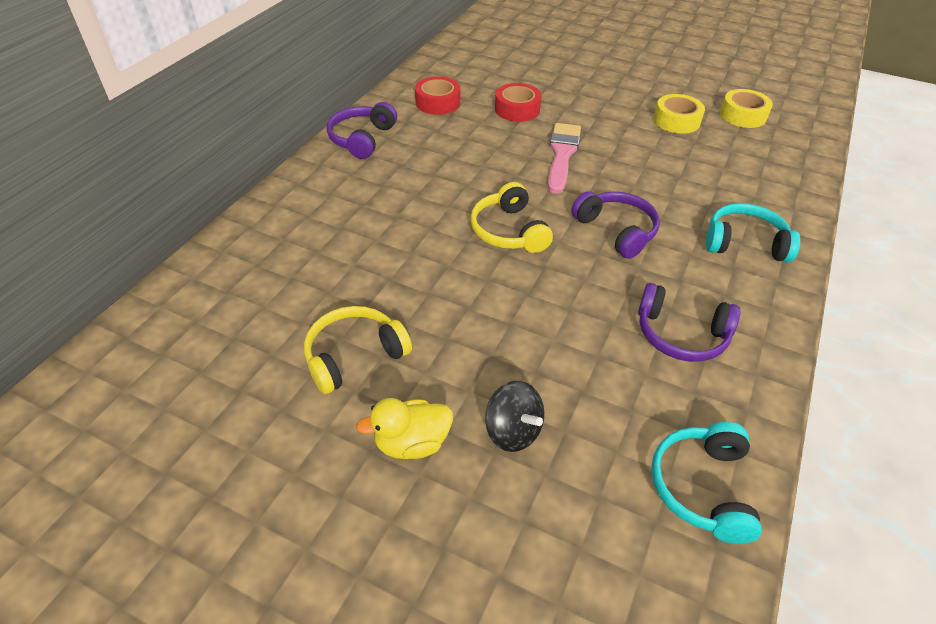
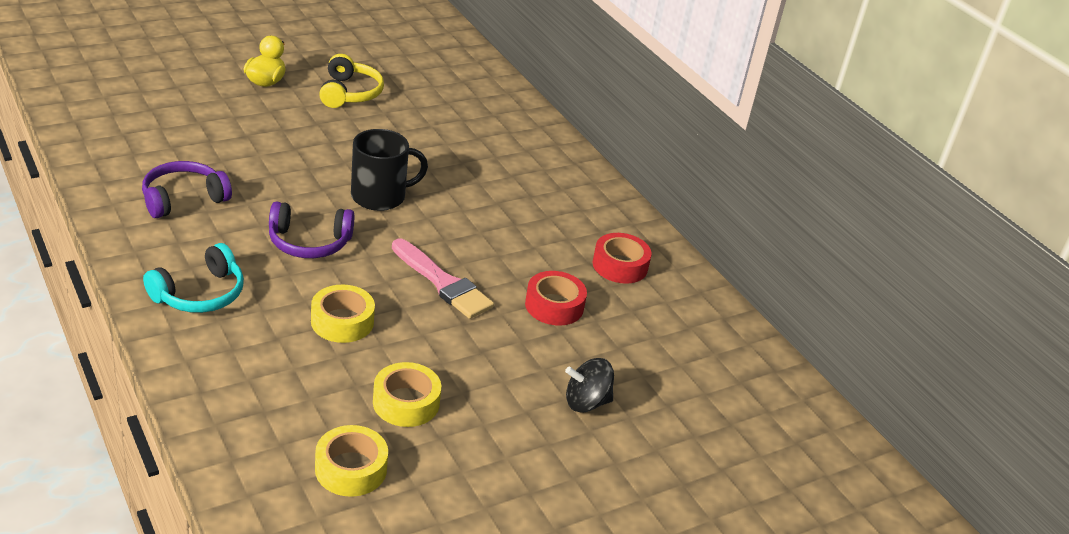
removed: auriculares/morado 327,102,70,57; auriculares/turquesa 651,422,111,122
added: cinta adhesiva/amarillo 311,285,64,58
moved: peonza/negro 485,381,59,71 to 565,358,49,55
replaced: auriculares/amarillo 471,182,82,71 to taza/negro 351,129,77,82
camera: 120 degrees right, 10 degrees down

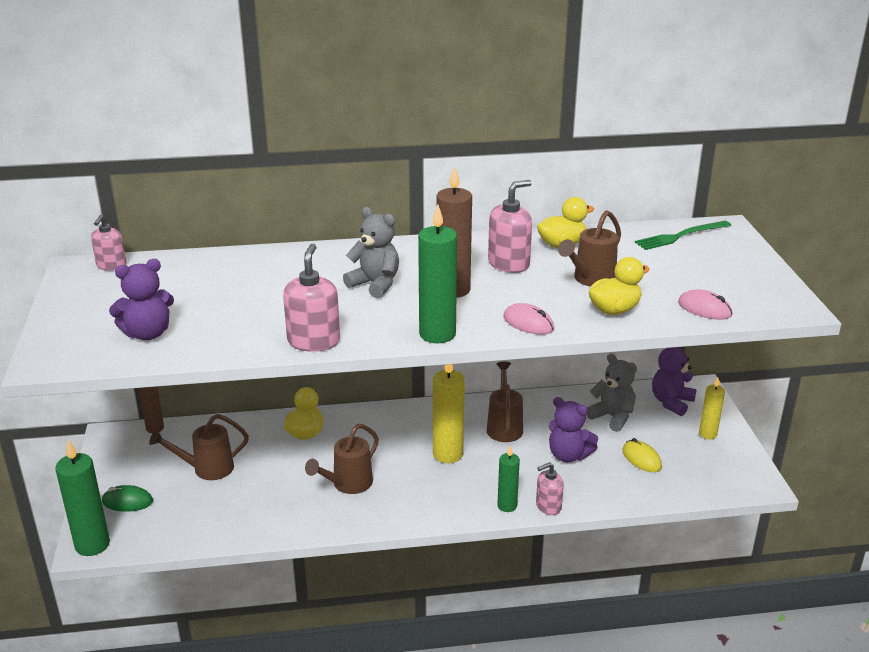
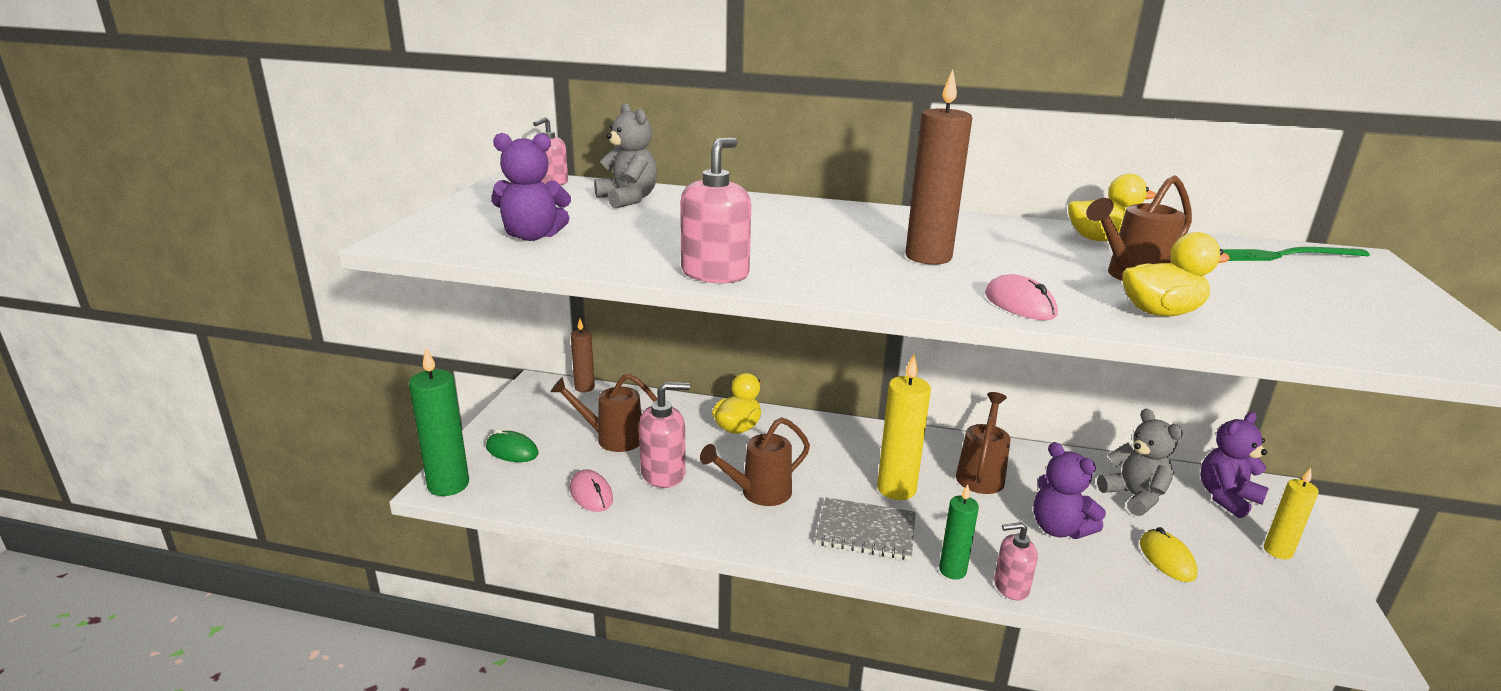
removed: vela/verde 418,204,39,139
added: cuaderno/gris 815,497,101,63
moved: osito/gris 343,207,56,91 to 594,103,63,105; dispensador de jabón/rosa 488,180,44,93 to 639,382,51,106; ratón/rosa 678,290,54,30 to 570,469,43,43
camera: 20 degrees right, 5 degrees down

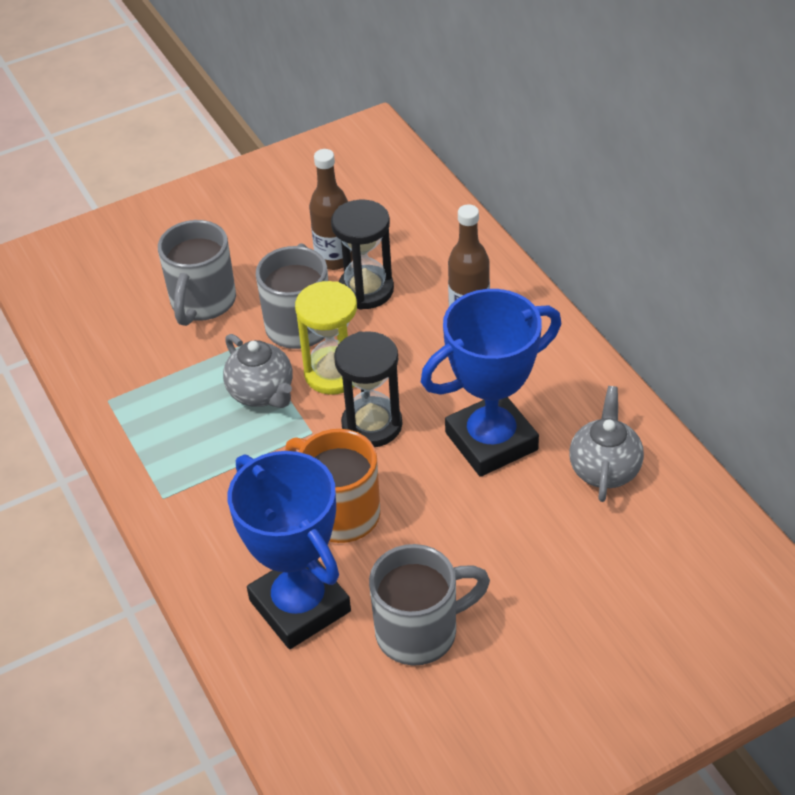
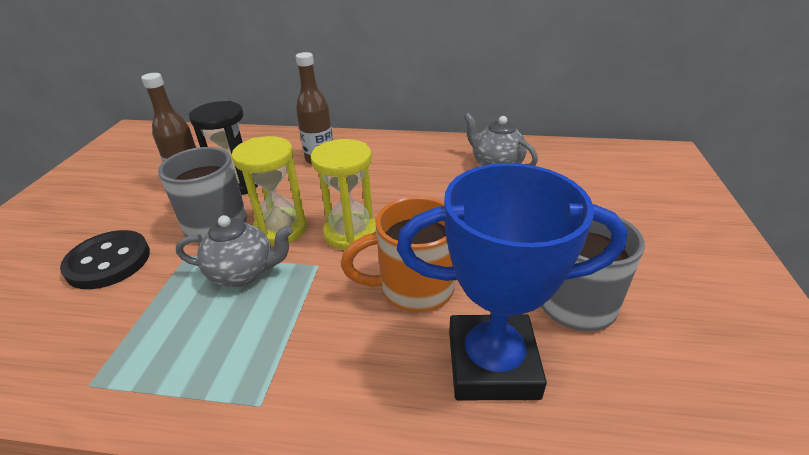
removed: trofeo/azul 421,289,140,188
replaced: taza/gris 158,220,78,106 to botón/negro 60,230,90,59
recoloured: reloj de arena/negro 334,331,68,116 to reloj de arena/amarillo 310,139,66,111
camera: 55 degrees left, 10 degrees down

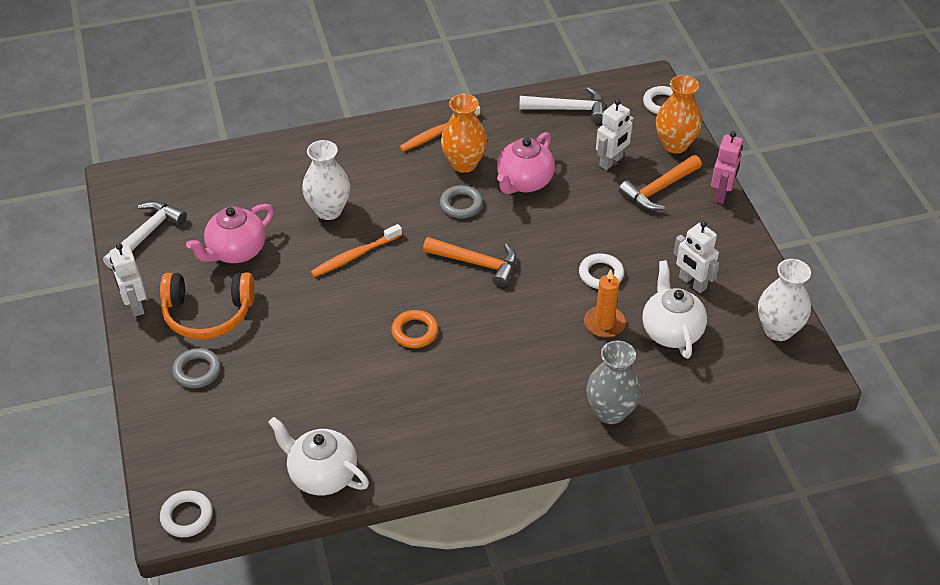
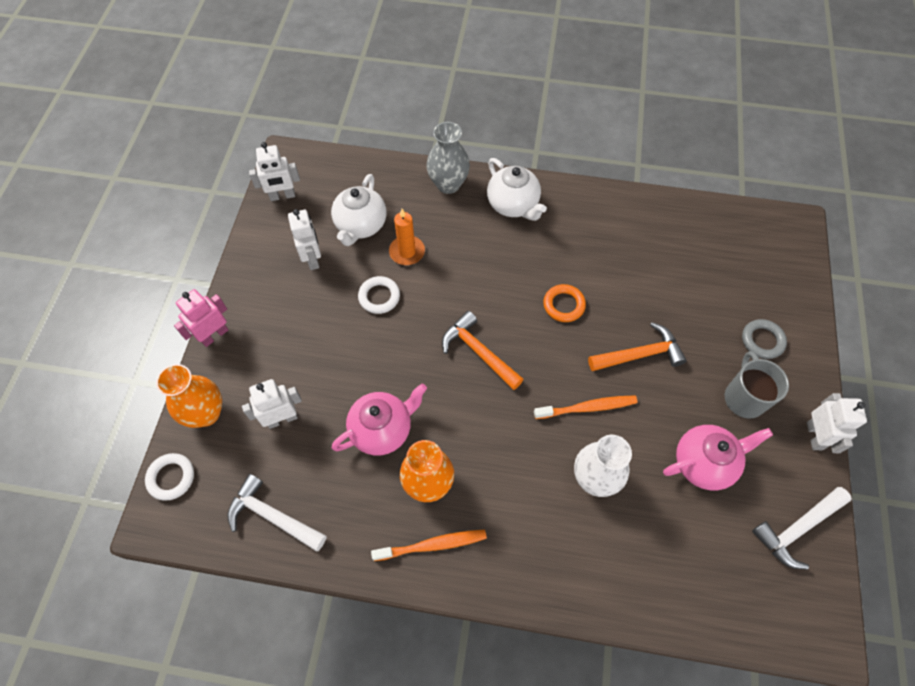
removed: anillo/blanco 160,491,53,46; anillo/gris 440,185,43,33
moved: tetera/blanco 268,417,101,78 to 487,158,60,63; martillo/naranja 619,155,83,56 to 588,322,99,49
replaced: auriculares/naranja 160,273,95,66 to taza/gris 725,351,64,68; florero/blanco 758,259,53,82 to robot/blanco 249,142,51,59
camera: 155 degrees left, 15 degrees up

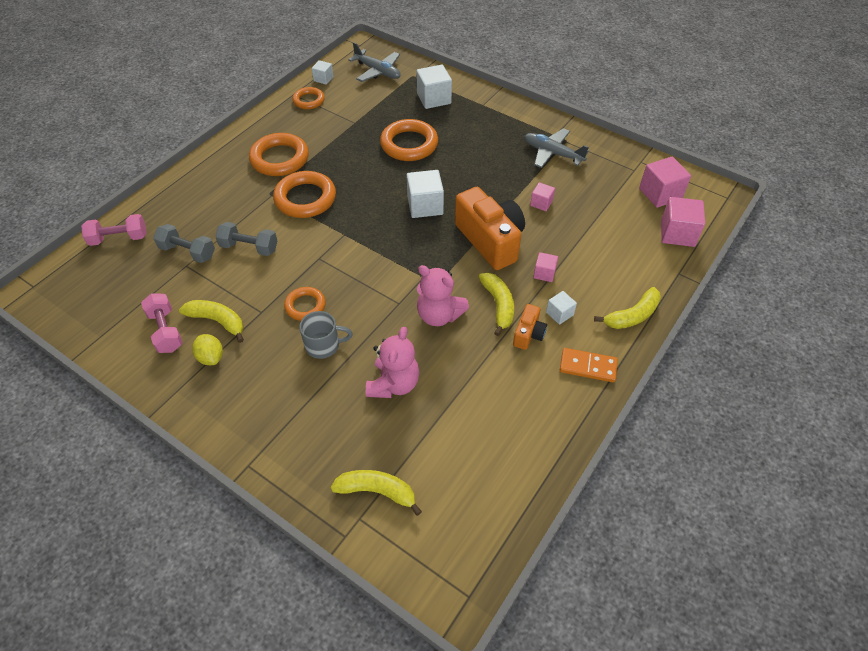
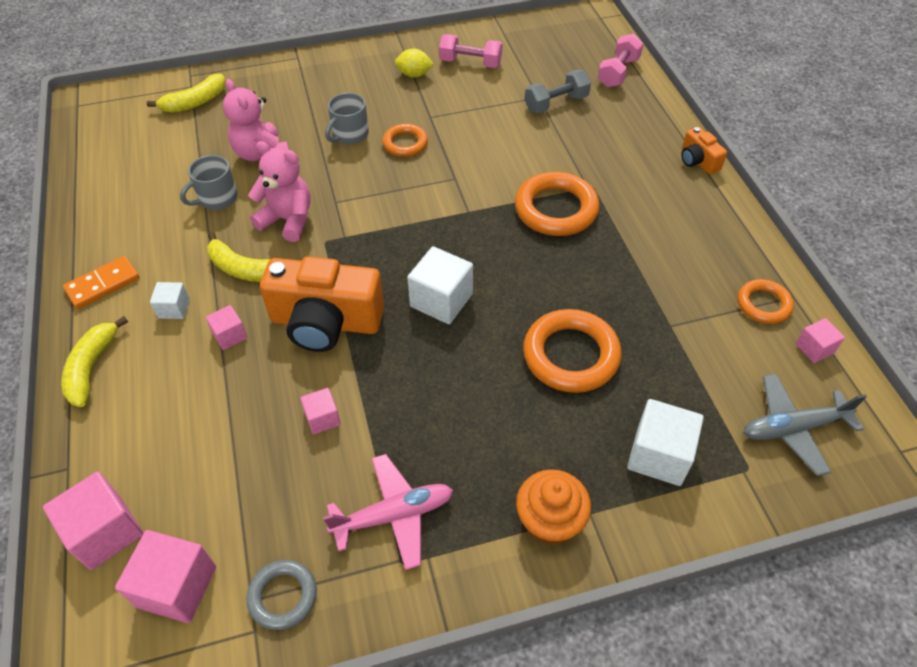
removed: plátano/amarillo 179,300,65,43; mancuerna/gris 215,222,62,34; anillo/naranja 249,133,60,43
added: taza/gris 180,155,58,55; anillo/gris 247,560,70,70; magdalena/naranja 516,469,75,76
moved: cámara/naranja 513,304,34,46 to 681,127,46,47
recoloured: cubo/blanco 312,60,22,25 to cubo/rosa 796,318,49,45; avión/gris 524,128,65,40 to avión/rosa 323,454,130,116
turned: osito/rosa 417,265,52,61 = 248,141,63,101 45 degrees clockwise
camera: 130 degrees right, 0 degrees up

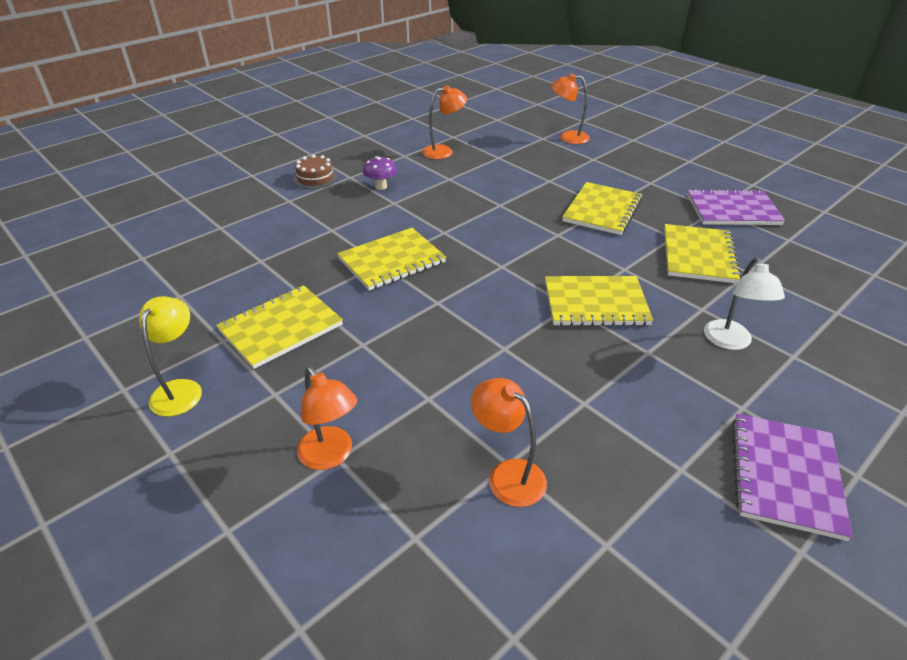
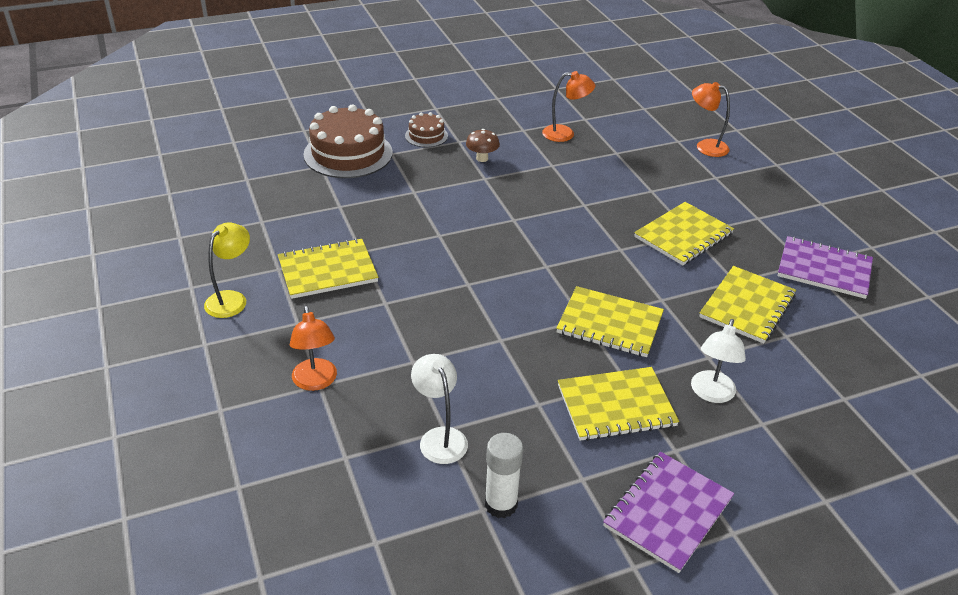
added: tarta/marrón 303,104,90,74; barra de pegamento/blanco 485,433,38,85
moved: cuaderno/amarillo 337,228,109,63 to 558,367,121,74
recoloured: seta/morado 363,156,34,34 to seta/marrón 466,129,34,33; lámpara/naranja 471,378,76,129 to lámpara/blanco 411,354,57,110
camera: 20 degrees right, 0 degrees up

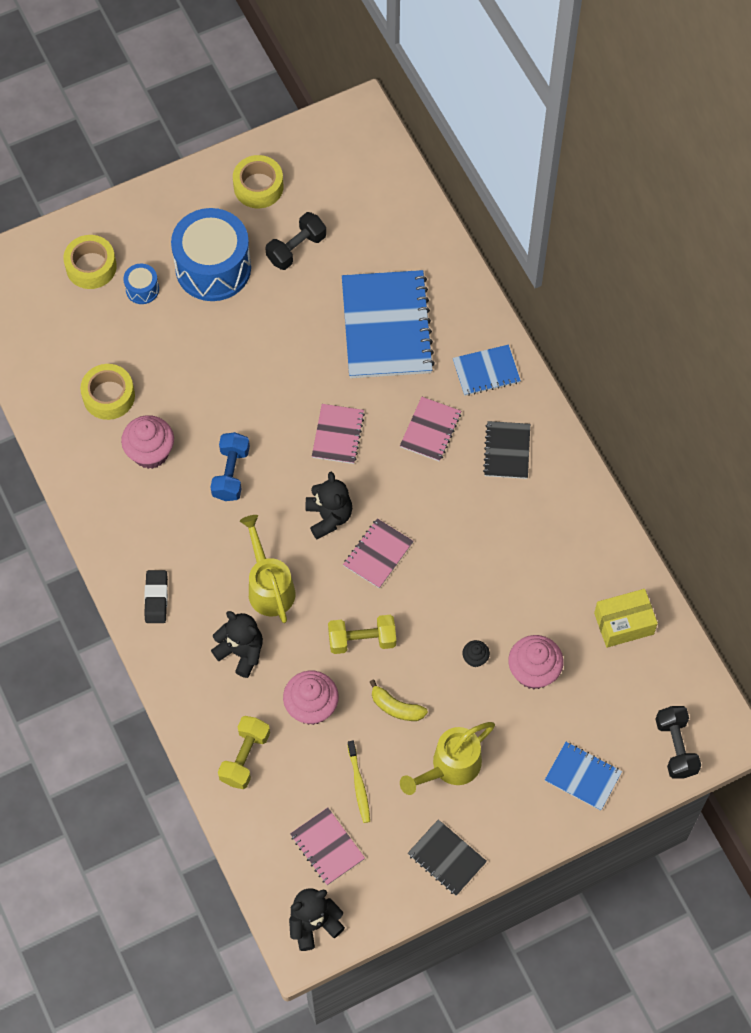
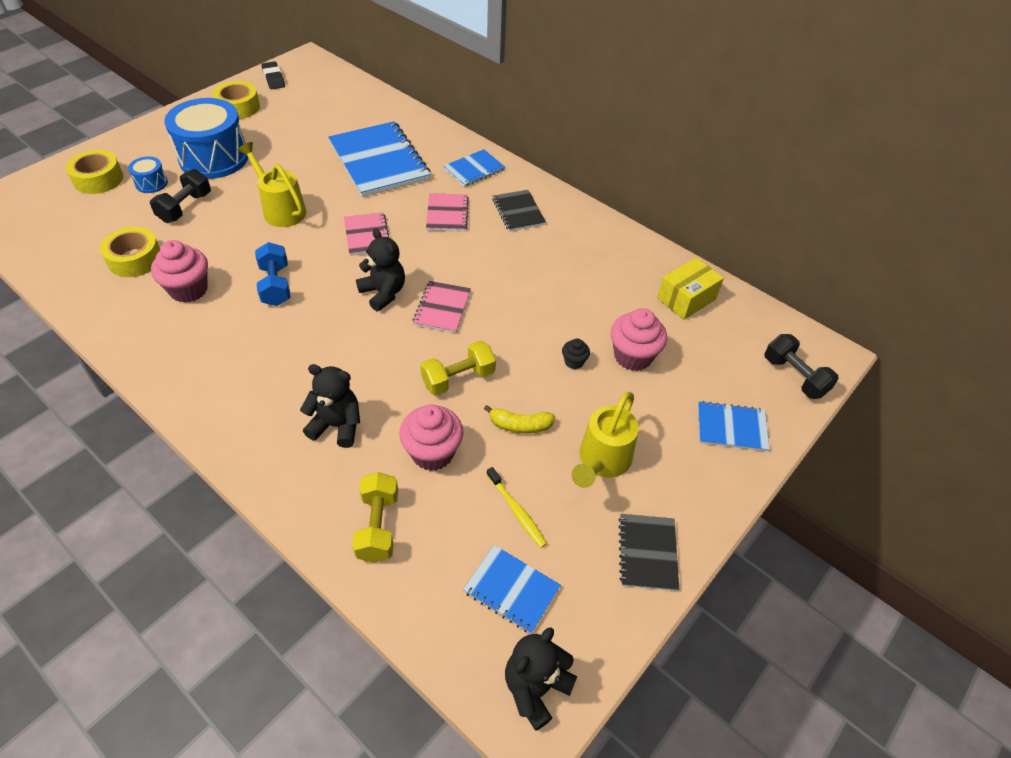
moved: goma de borrar/negro 144,570,24,53 to 261,61,24,28; regadera/amarillo 240,515,55,108 to 238,142,68,85; mancuerna/negro 265,212,61,58 to 150,169,61,54
recoloured: cuaderno/rosa 290,808,75,77 to cuaderno/azul 463,545,98,89
turned: cuaderno/negro 408,819,79,77 = 618,514,61,77 75 degrees clockwise
camera: 25 degrees left, 15 degrees down

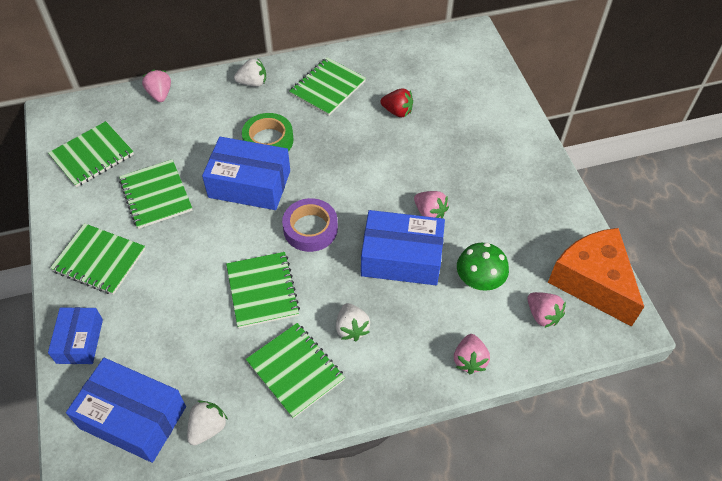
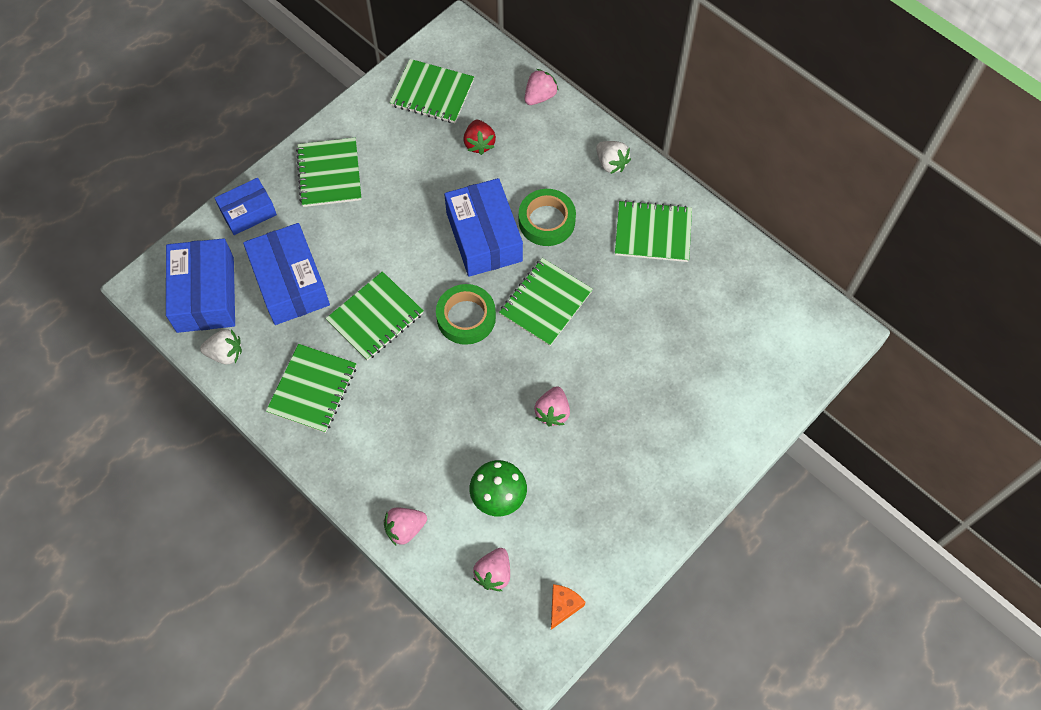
removed: fresa/blanco 336,303,34,38
moved: cuaderno/verde 119,159,73,70 to 499,258,94,88; caja/azul 361,210,84,75 to 243,223,87,102; fresa/rojo 380,88,33,29 to 463,120,33,35
recoloured: cinta adhesiva/morado 282,198,56,54 to cinta adhesiva/verde 436,284,60,61
resized: queso/naranja 548,228,96,99 = 551,584,34,46 x0.40
camera: 60 degrees right, 10 degrees up

